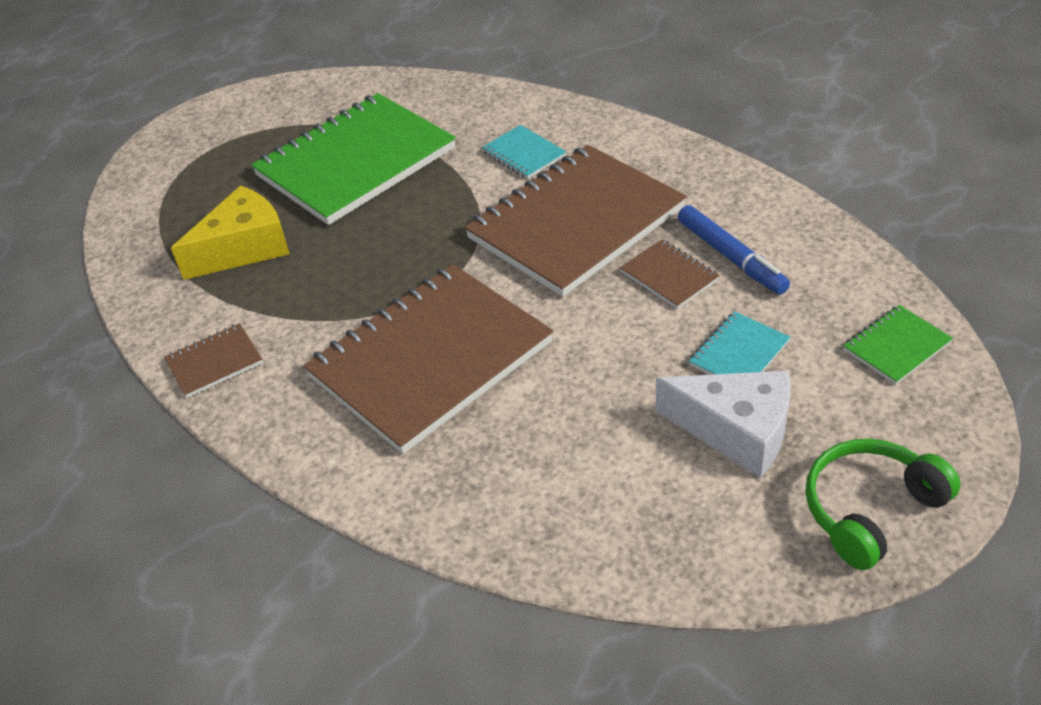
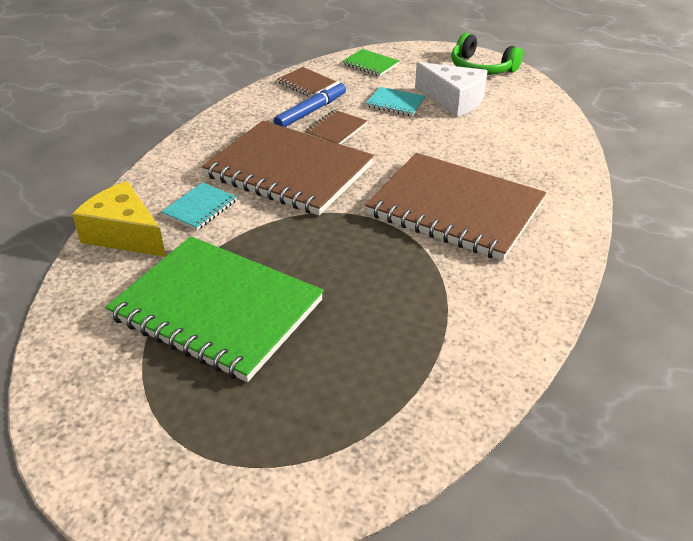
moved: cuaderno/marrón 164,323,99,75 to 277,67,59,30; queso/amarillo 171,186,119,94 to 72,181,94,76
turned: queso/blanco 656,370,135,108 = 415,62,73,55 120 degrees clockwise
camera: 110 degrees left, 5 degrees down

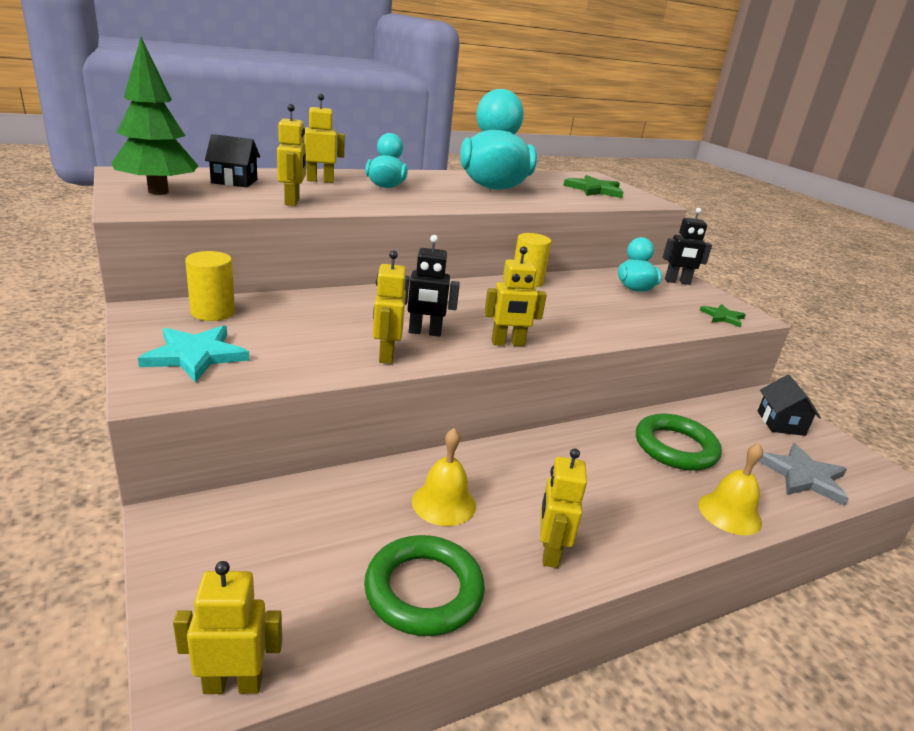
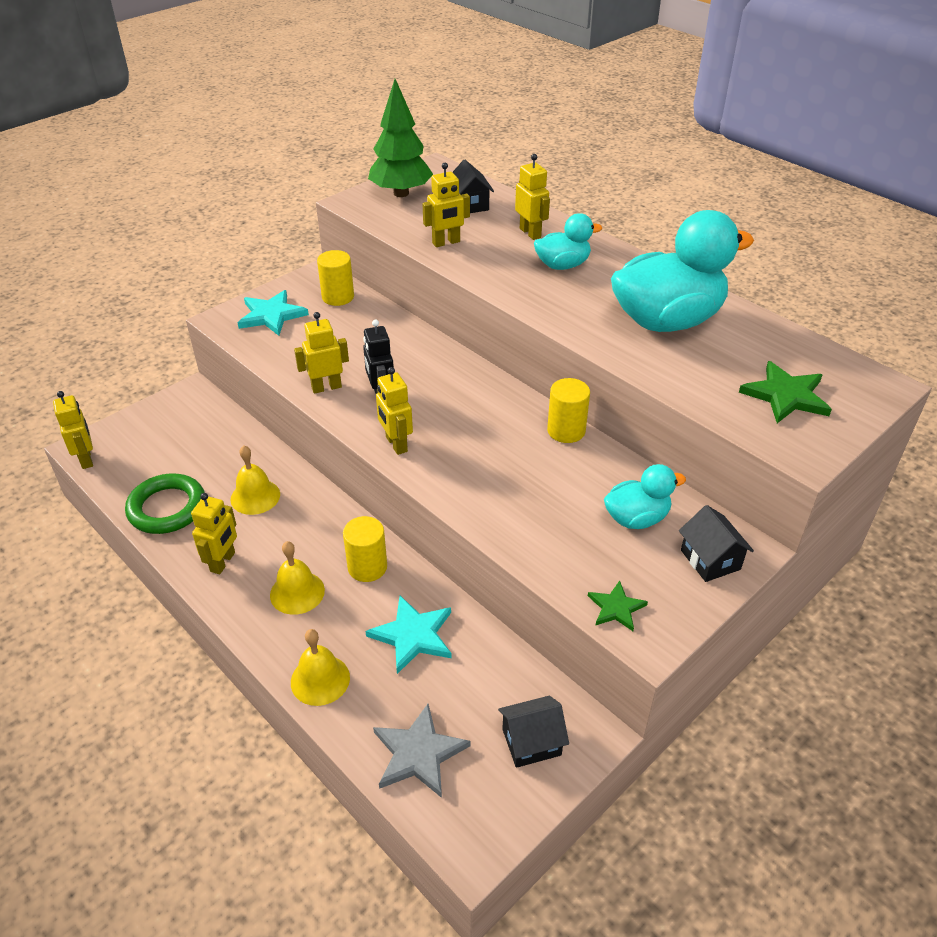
added: campana/amarillo 270,541,55,74; cilindro/amarillo 343,516,44,66
replaced: anillo/verde 636,413,86,58 to estrella/turquesa 365,596,86,78; robot/negro 663,208,49,77 to casa/negro 679,505,75,77
turned: robot/amarillo 540,448,47,120 = 191,493,46,81 120 degrees clockwise
camera: 75 degrees right, 15 degrees up

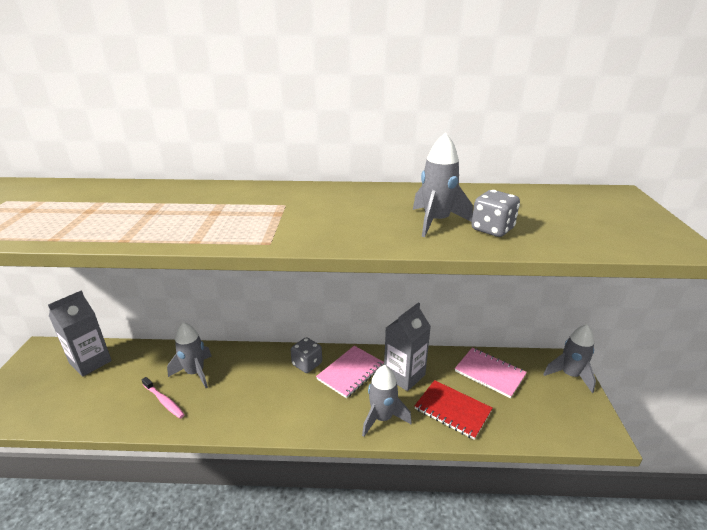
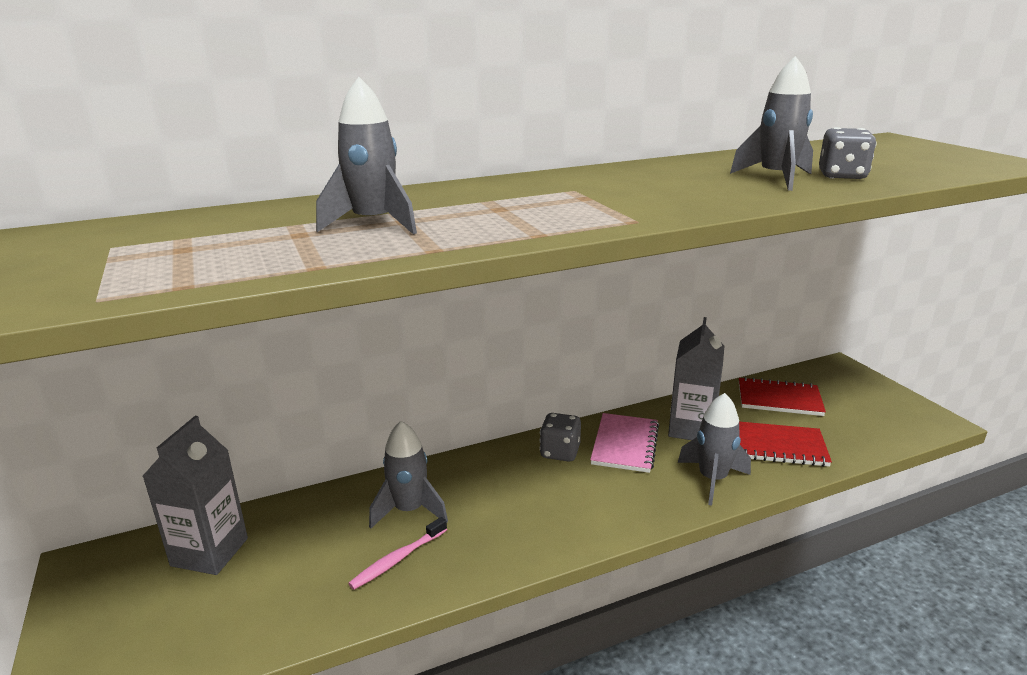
moved: cohete/gris 543,324,53,69 to 316,77,101,158
recoloured: cuaderno/rosa 455,348,72,50 to cuaderno/rojo 739,377,87,39
turned: cepillo de dientes/rosa 142,377,43,42 = 348,517,99,73 120 degrees clockwise
camera: 25 degrees left, 5 degrees down

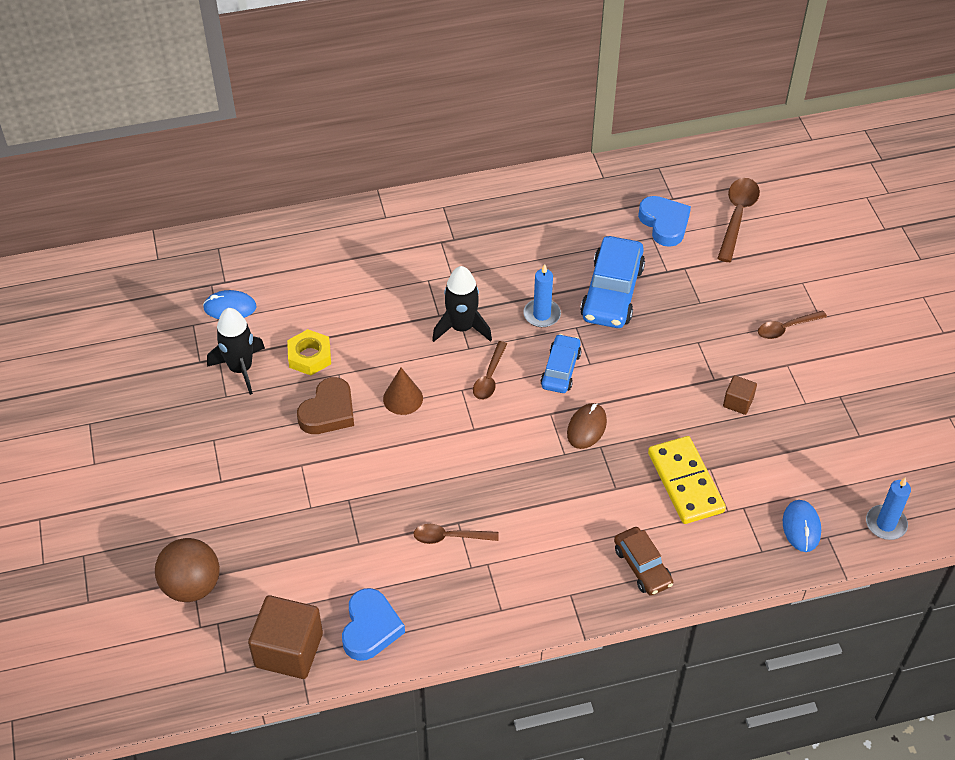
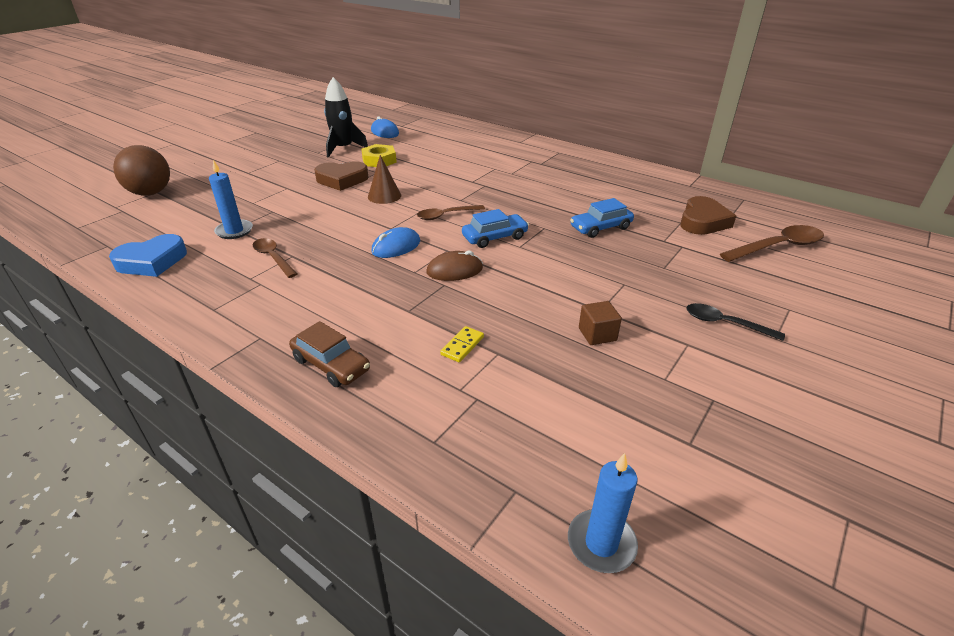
removed: cubo/marrón 248,595,75,84; cohete/negro 432,266,60,76
moved: vela/azul 523,264,38,63 to 209,160,44,79; ratón/azul 783,500,38,52 to 371,227,49,31
recoloured: corazón/azul 638,196,53,51 to corazón/marrón 680,196,56,39; cuchara/marrón 758,311,69,28 to cuchara/negro 686,303,99,38
turned: coche/marrón 614,527,59,69 = 289,321,81,66 75 degrees counterclockwise
resized: coche/azul 580,236,65,92 = 570,198,64,40 x0.59; ficha de dominó/amarillo 648,436,78,88 = 440,326,44,36 x0.43
camera: 50 degrees right, 15 degrees down

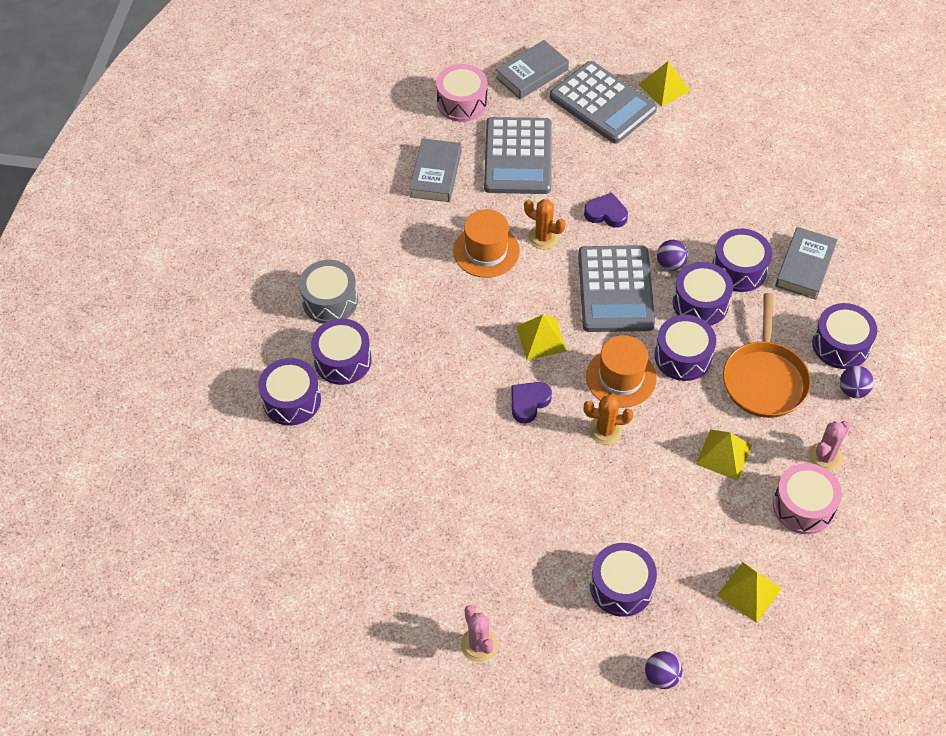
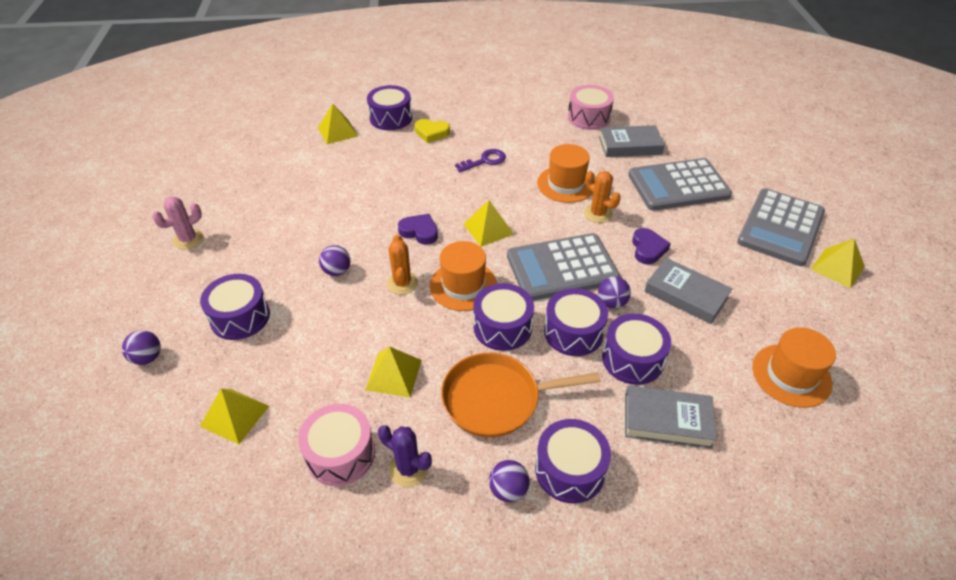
removed: tambor/gris 299,260,59,64
added: pirámide/amarillo 318,104,40,40; pelota/morado 319,245,31,31; llave/morado 455,149,51,23; sombrero/naranja 752,327,84,81
moved: tambor/rosa 436,64,51,58 to 568,85,46,45; libro/gris 496,40,73,59 to 645,258,88,66
replaced: tambor/morado 311,319,61,66 to corazón/amarillo 415,119,35,24
recoloured: cactus/rosa 808,421,42,50 to cactus/morado 378,425,54,62
turned: cactus/naranja 524,199,42,51 = 584,171,37,52 60 degrees counterclockwise
camera: 75 degrees right, 10 degrees down

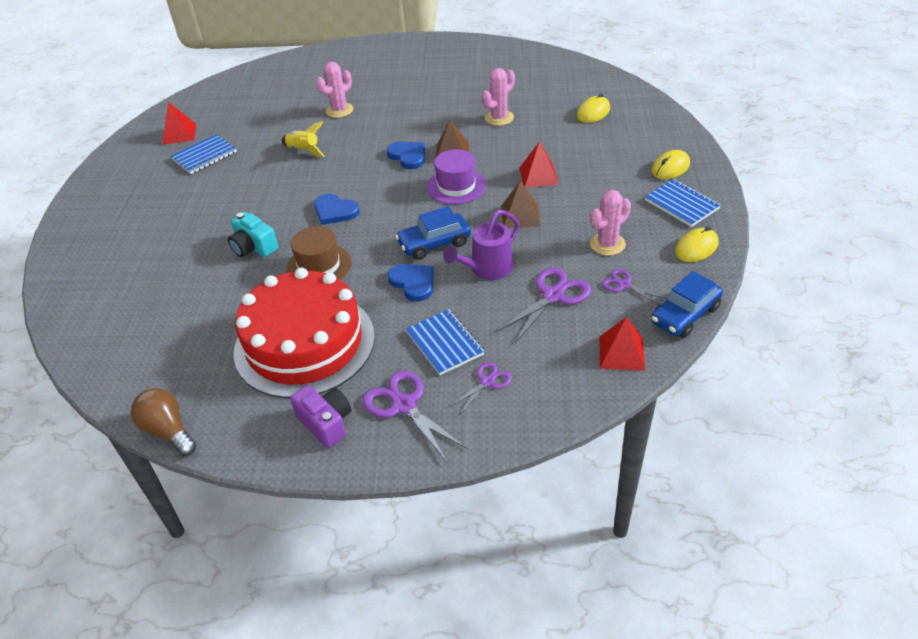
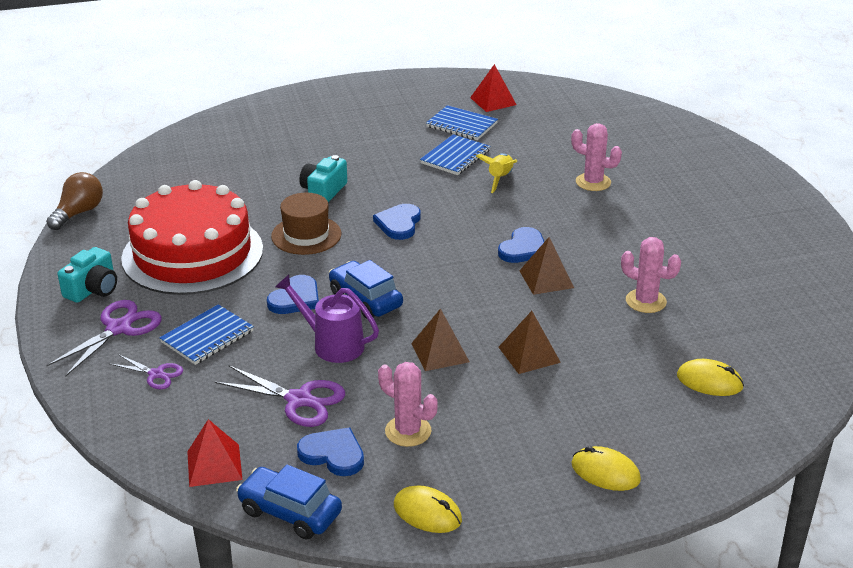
removed: sombrero/morado 427,149,59,55
moved: cuaderno/azul 645,179,76,48 to 420,134,71,41
replaced: tijeras/morado 602,269,65,36 to corazón/azul 297,427,67,49
recoloured: cámara/morado 290,385,62,63 to cámara/turquesa 57,247,60,56; pirámide/rojo 519,141,40,47 to pirámide/marrón 499,311,62,63
camera: 70 degrees right, 10 degrees down

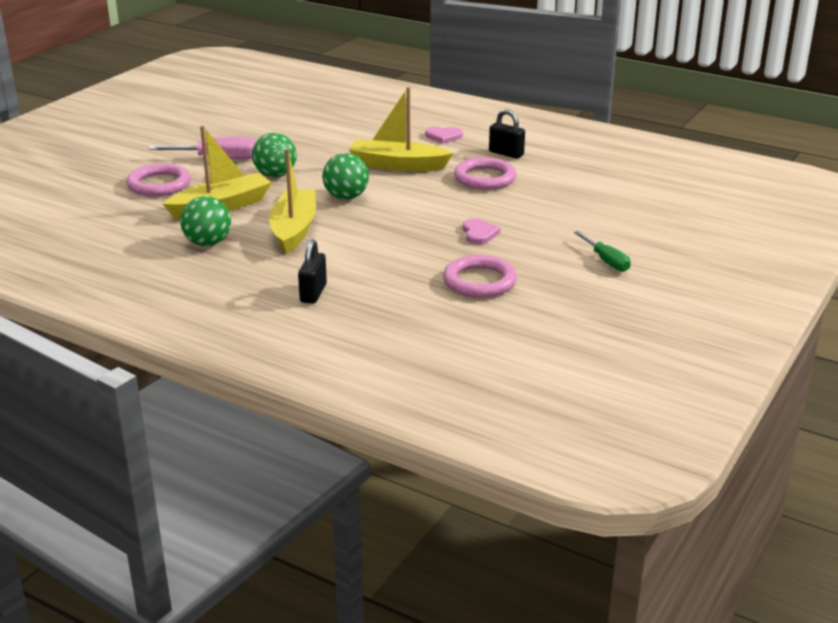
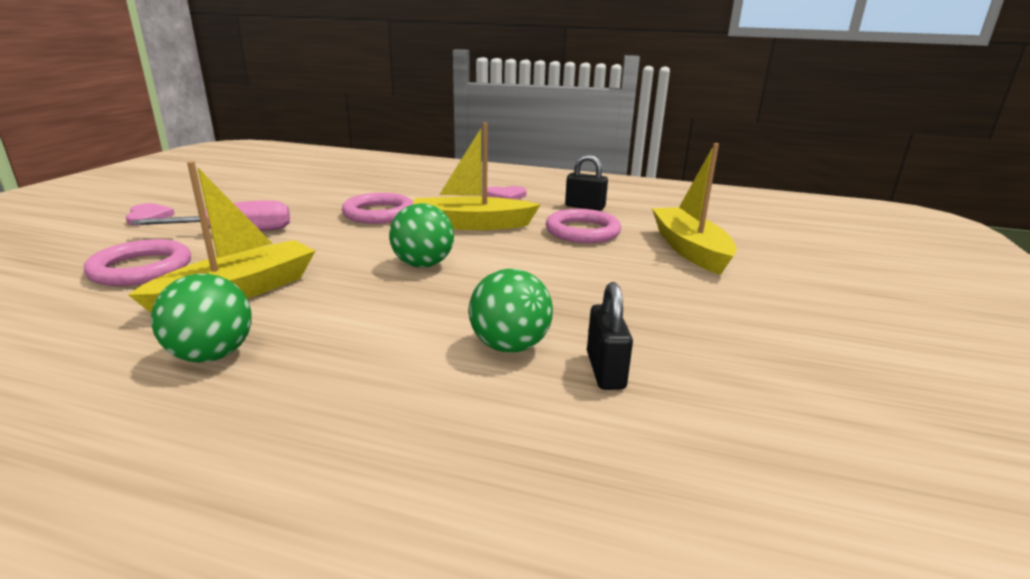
removed: destornillador/verde 574,231,57,41
moved: pelota/verde 252,133,45,44 to 469,269,84,84; barco/amarillo 269,148,47,106 to 652,143,85,132; candado/negro 298,239,29,64 to 587,282,46,108; anillo/rosa 443,255,74,43 to 342,193,71,31; corazón/rosa 463,218,38,26 to 126,203,49,22
camera: 15 degrees left, 5 degrees down

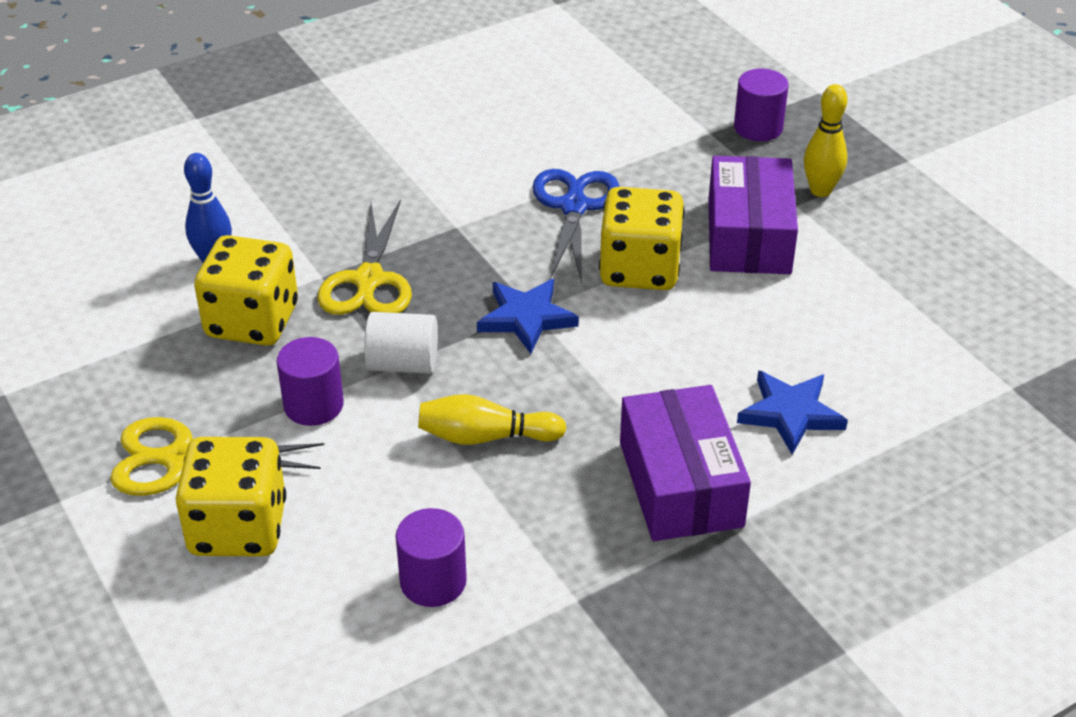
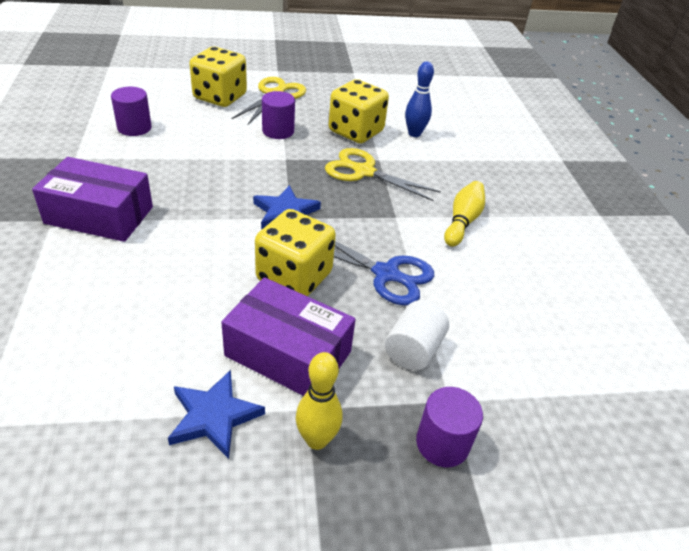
moved: cilindro/blanco 364,312,74,62 to 385,300,64,70; bolo/amarillo 418,394,149,51 to 444,181,41,66; estrella/azul 737,370,111,85 to 168,370,97,89
camera: 110 degrees right, 0 degrees up

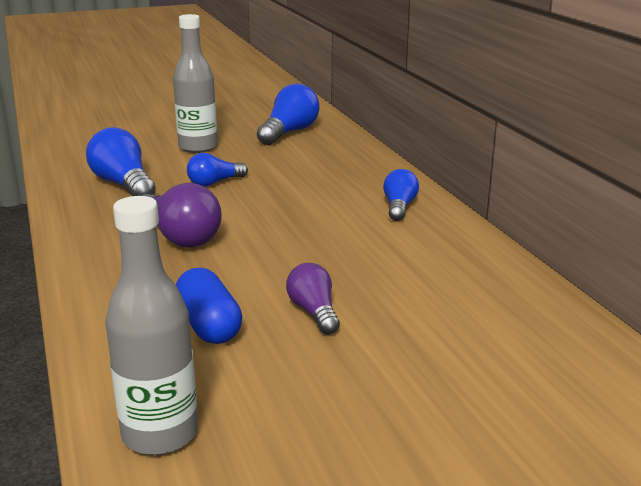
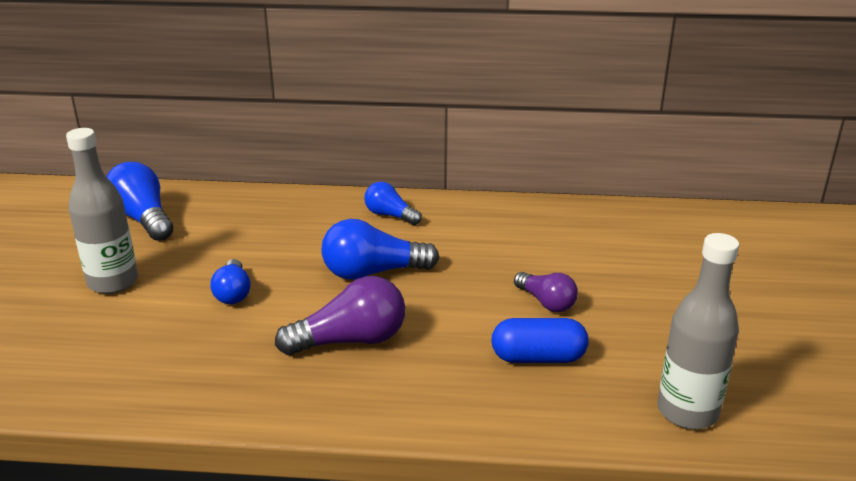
moved: bombilla/azul 86,127,70,69 to 322,219,117,61
turned: bombilla/morado 286,263,54,72 = 514,272,64,40 135 degrees counterclockwise
camera: 65 degrees left, 5 degrees up

